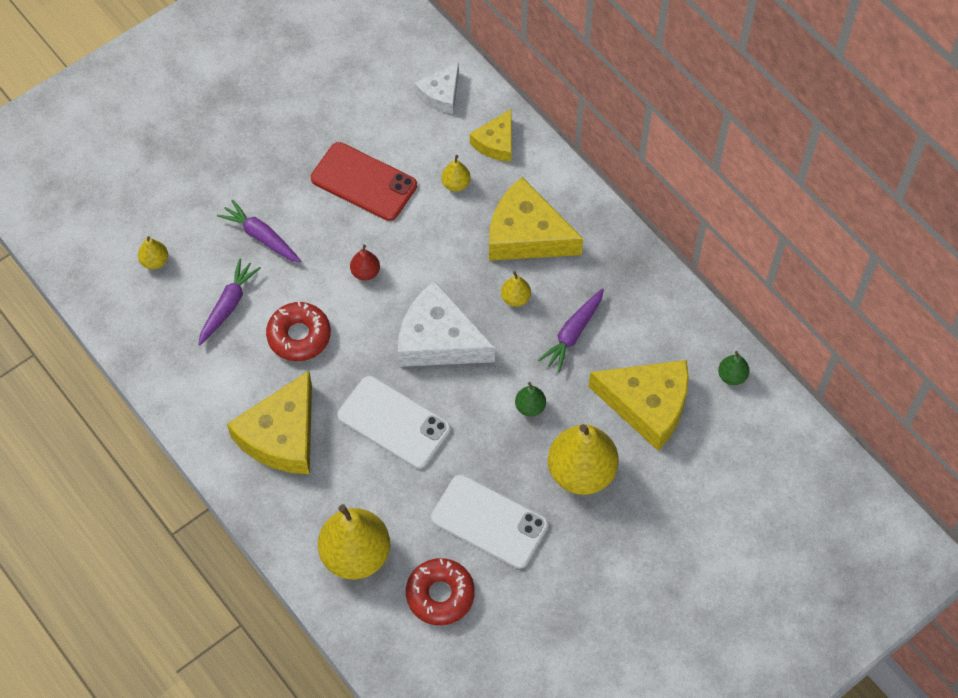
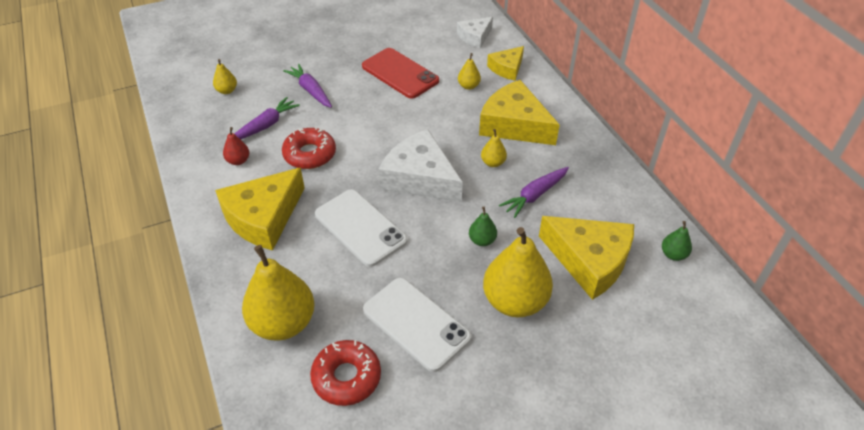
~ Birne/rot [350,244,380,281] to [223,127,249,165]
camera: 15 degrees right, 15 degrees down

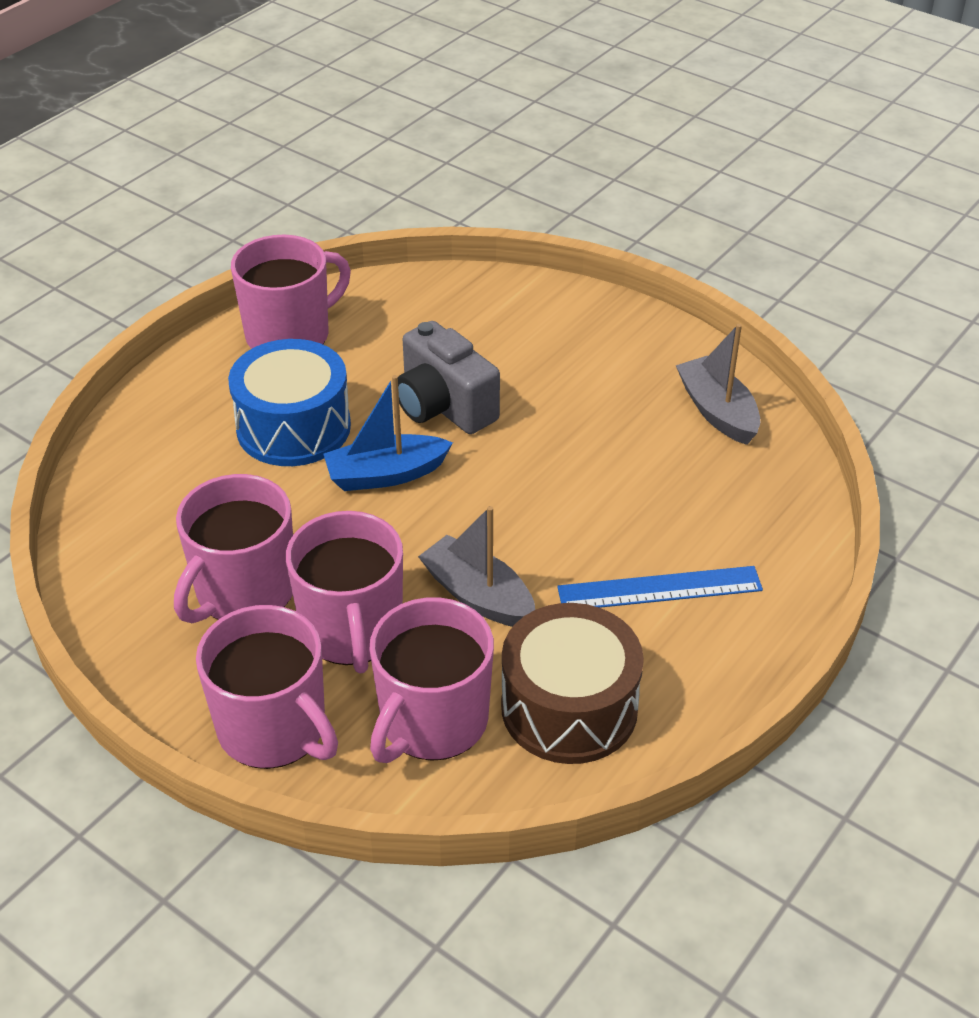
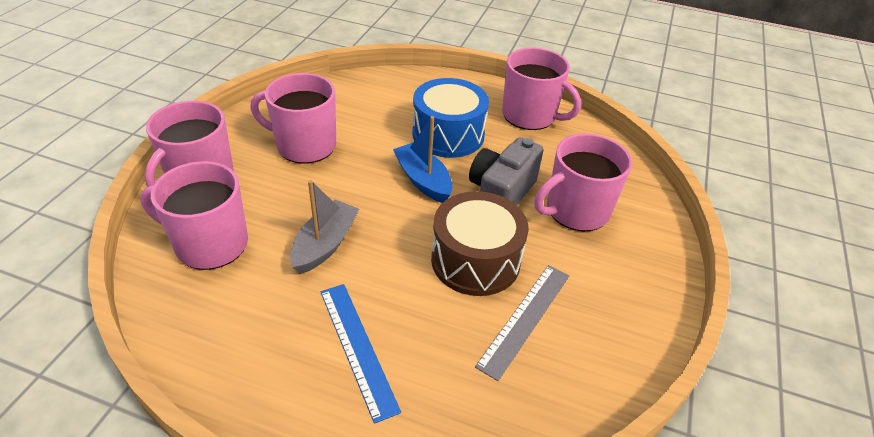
~ Trommel/braun [501,603,644,764] to [431,191,529,296]
+ Lineal/grau [475,265,570,381]
~ Tasse/rosa [286,511,403,674] to [534,133,632,231]
- Boot/grau [676,324,761,445]
camera: 70 degrees right, 0 degrees up

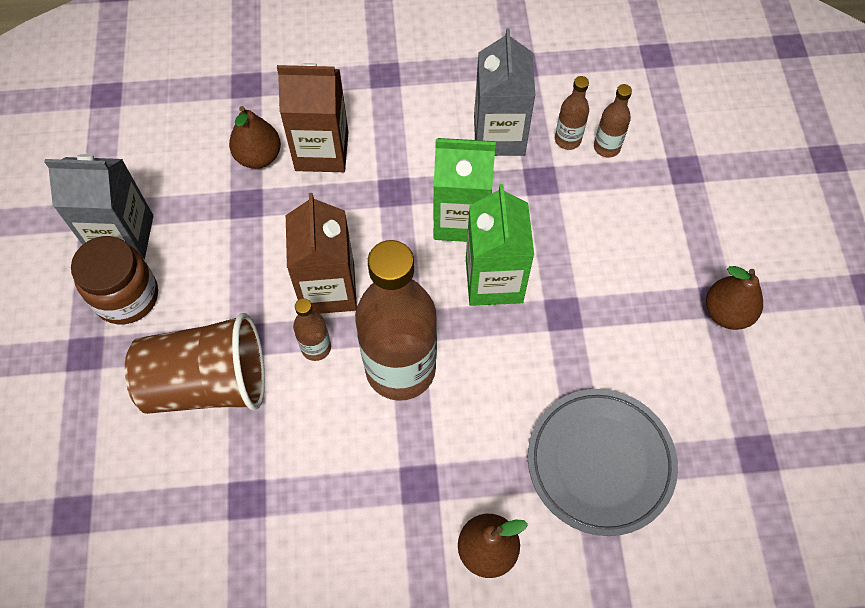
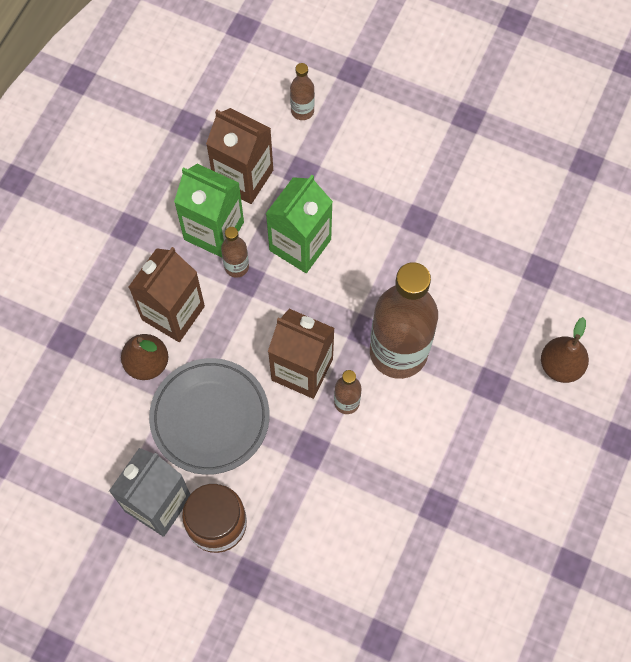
~ Teller/grau [528,389,678,536] to [149,358,270,475]
~ Getränkekarton/grün [466,184,534,306] to [174,164,244,258]
~ Getränkekarton/grau [474,28,536,156] to Getränkekarton/braun [206,108,273,204]
~ Flasche/braun [555,76,589,150] to [221,227,249,278]
- Becher/braun [125,313,265,414]
- Birne/braun [706,266,763,330]
camera: 60 degrees left, 5 degrees up

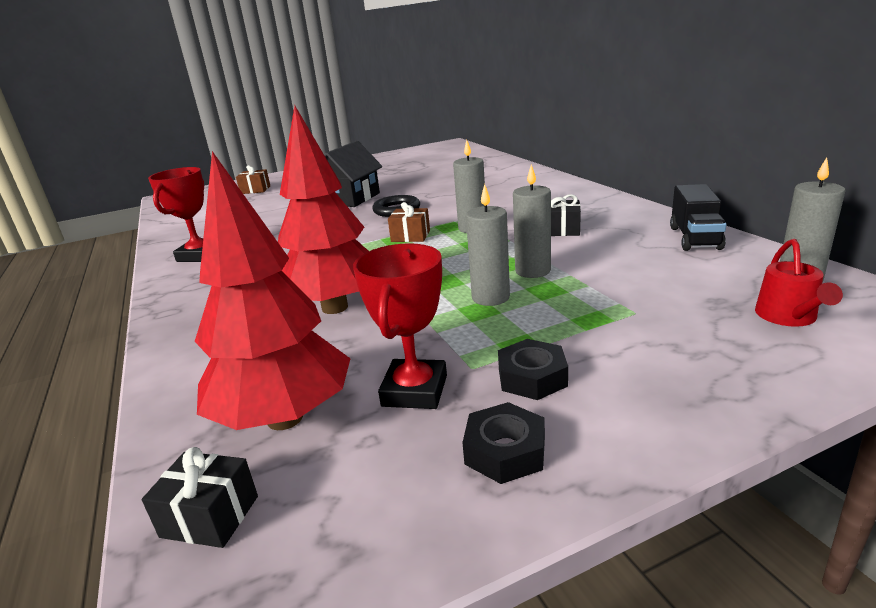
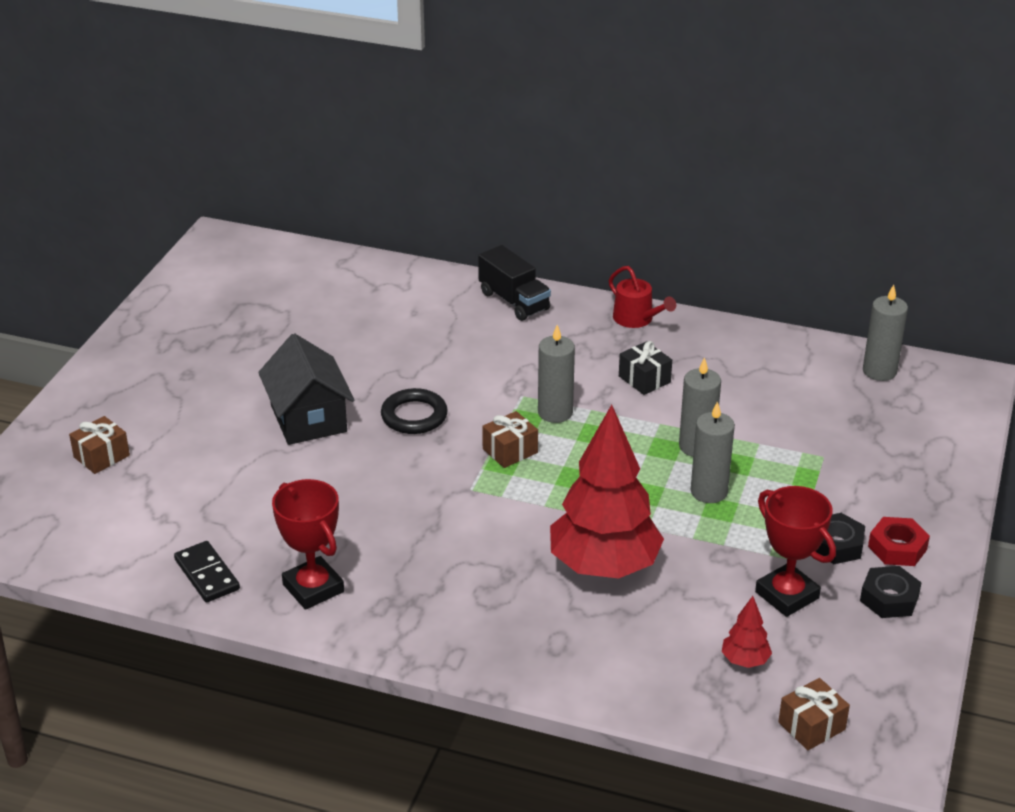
+ Dominostein/schwarz [174,541,240,603]
~ Lastwagen/schwarz [670,184,727,251] to [478,245,551,321]
~ Gießkanne/rot [755,239,843,327] to [609,266,676,328]
~ Baum/rot [195,151,351,430] = [722,596,772,668] x0.41
~ Geschenk/schwarz [142,447,258,548] to Geschenk/braun [778,678,850,750]
+ Sechskantmutter/rot [868,517,930,566]
camera: 50 degrees left, 10 degrees up

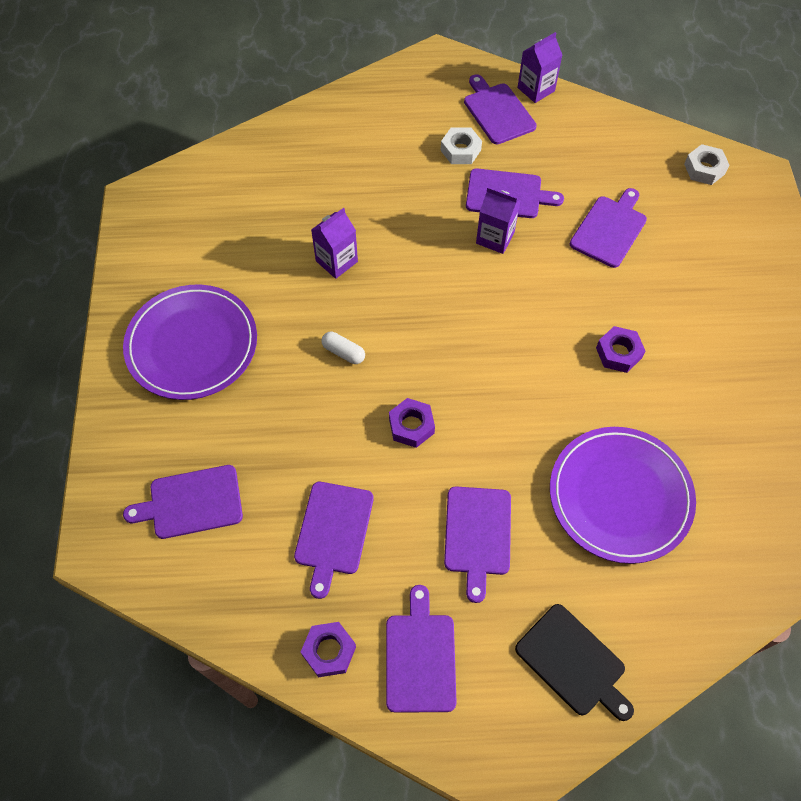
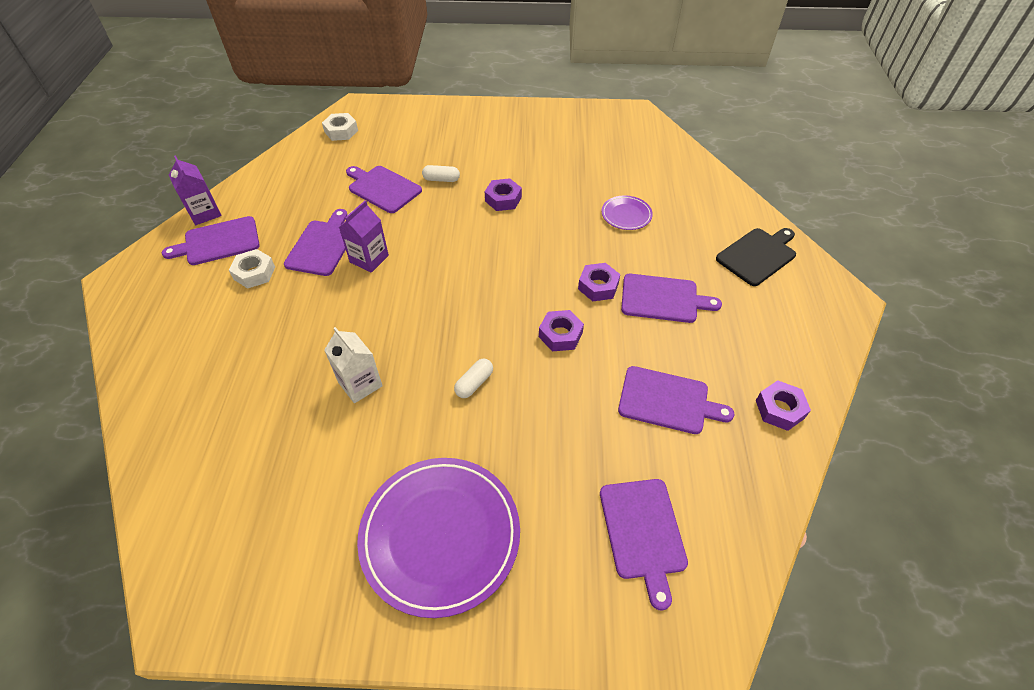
~ Getränkekarton/lila [311,208,358,279] to Getränkekarton/weiß [324,327,383,403]
+ Kapsel/weiß [422,165,460,182]
+ Sechskantmutter/lila [578,263,620,301]
~ Teller/lila [550,427,696,564] = [601,195,653,230] x0.47
- Schneidebrett/lila [386,585,457,713]
camera: 85 degrees left, 10 degrees down

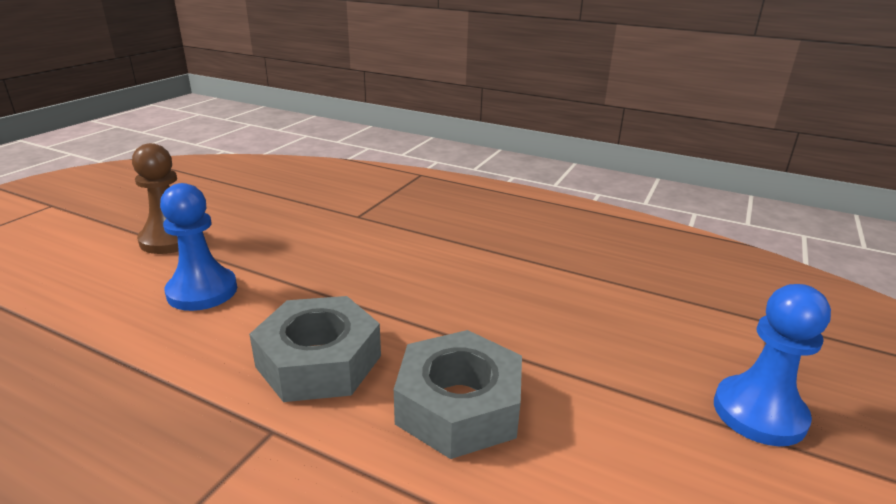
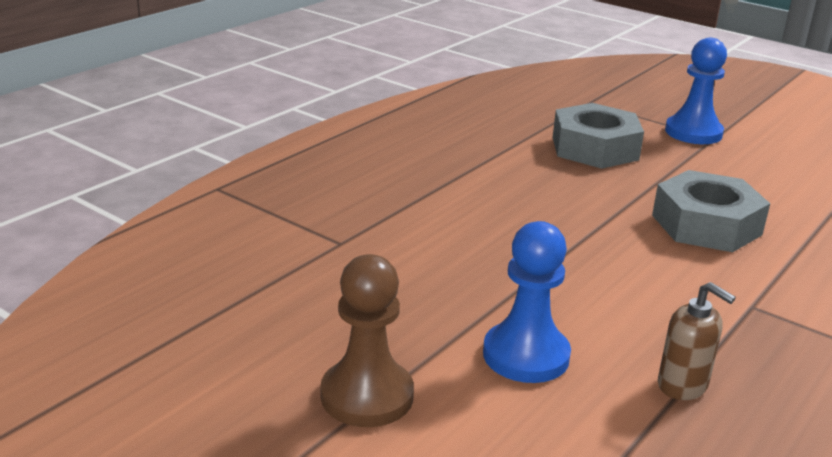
~ Sechskantmutter/grau [249,296,381,402] to [553,103,644,169]
+ Seifenspender/braun [658,282,736,400]
camera: 80 degrees left, 0 degrees up

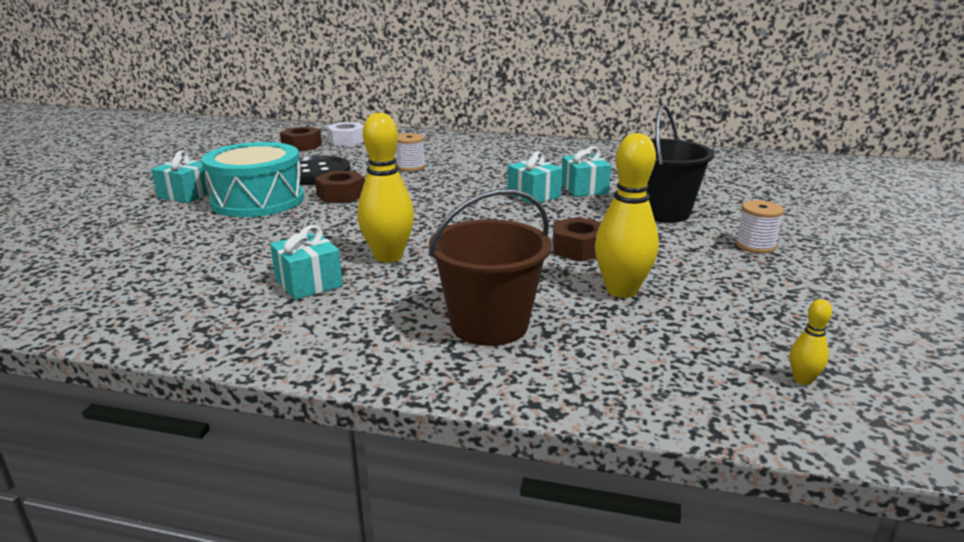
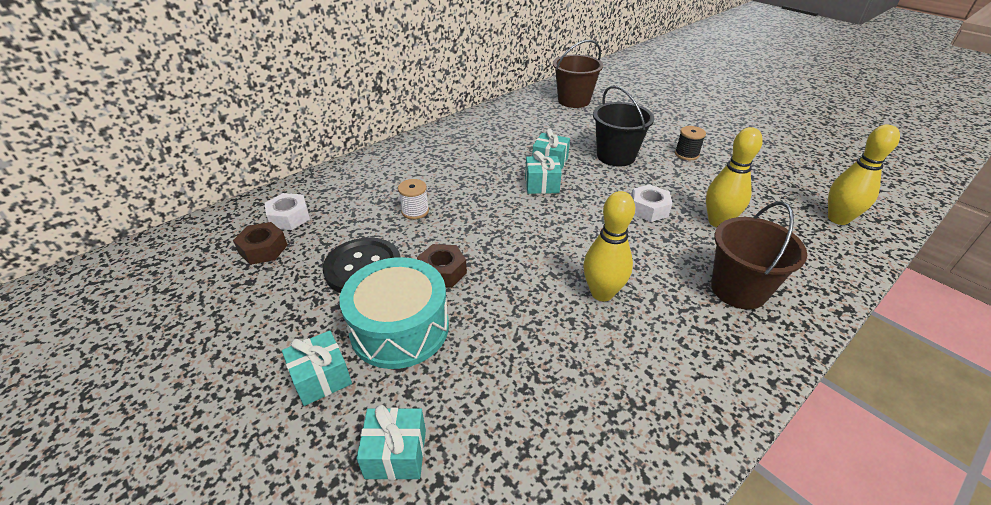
~ Geschenk/türkis [270,225,343,300] to [356,405,426,480]
+ Eimer/braun [553,40,603,108]
~ Sechskantmutter/braun [553,217,601,262] to Sechskantmutter/weiß [631,185,672,222]
~ Garnrolle/weiß [735,200,784,253] to Garnrolle/schwarz [675,126,706,160]
~ Bowlingkegel/gelb [789,299,832,385] = [828,124,900,225] x2.20
camera: 55 degrees left, 15 degrees up

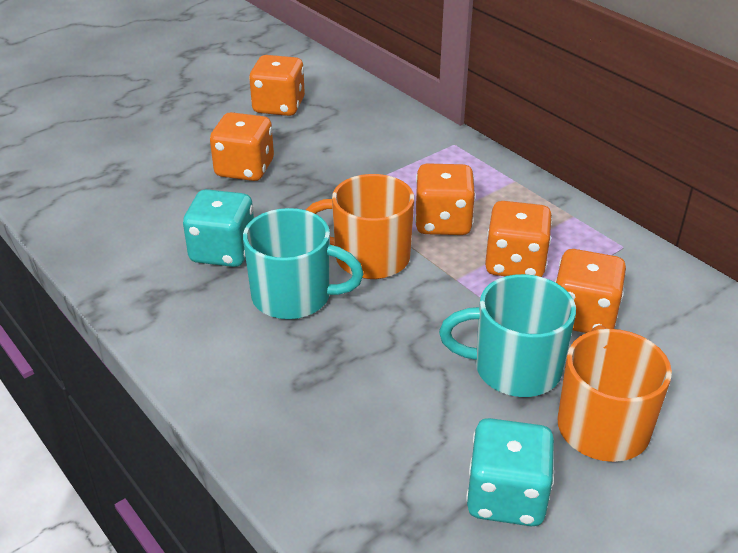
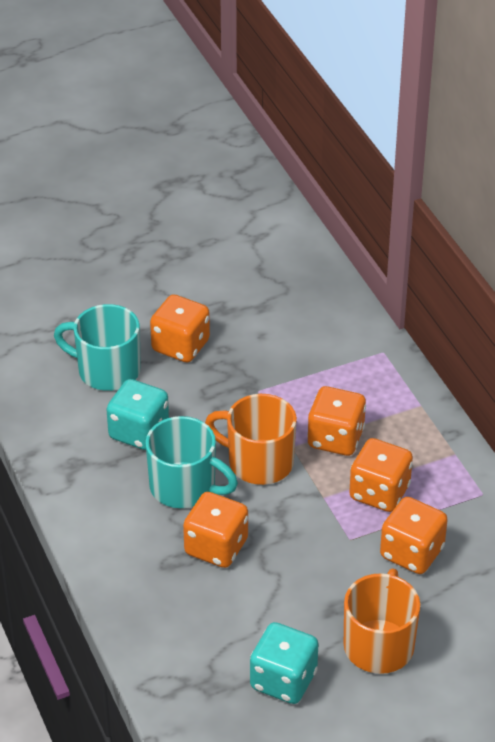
~ Tasse/türkis [439,274,576,397] to [54,304,141,391]
~ Spielwürfel/orange [249,55,305,116] to [183,492,248,568]
camera: 15 degrees right, 5 degrees up

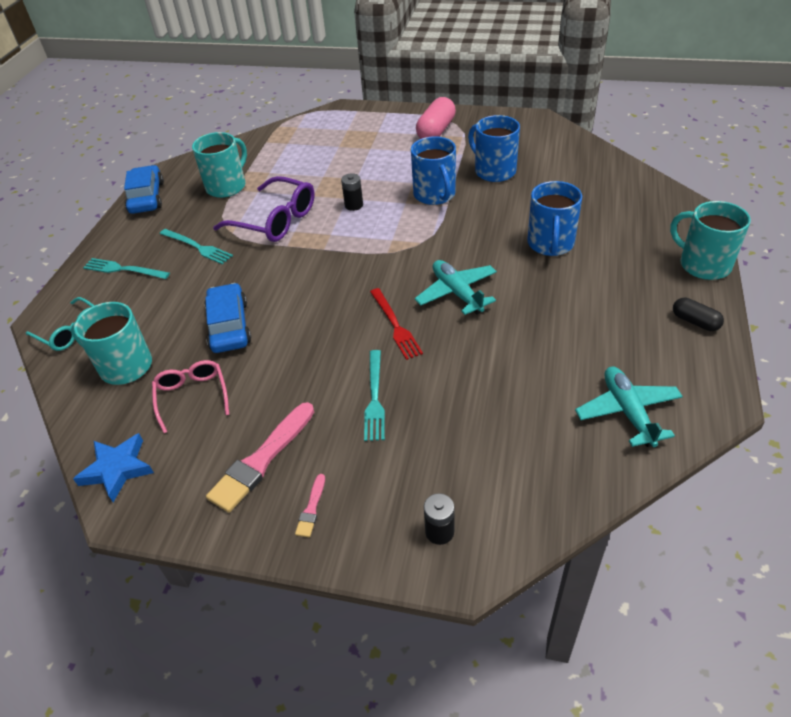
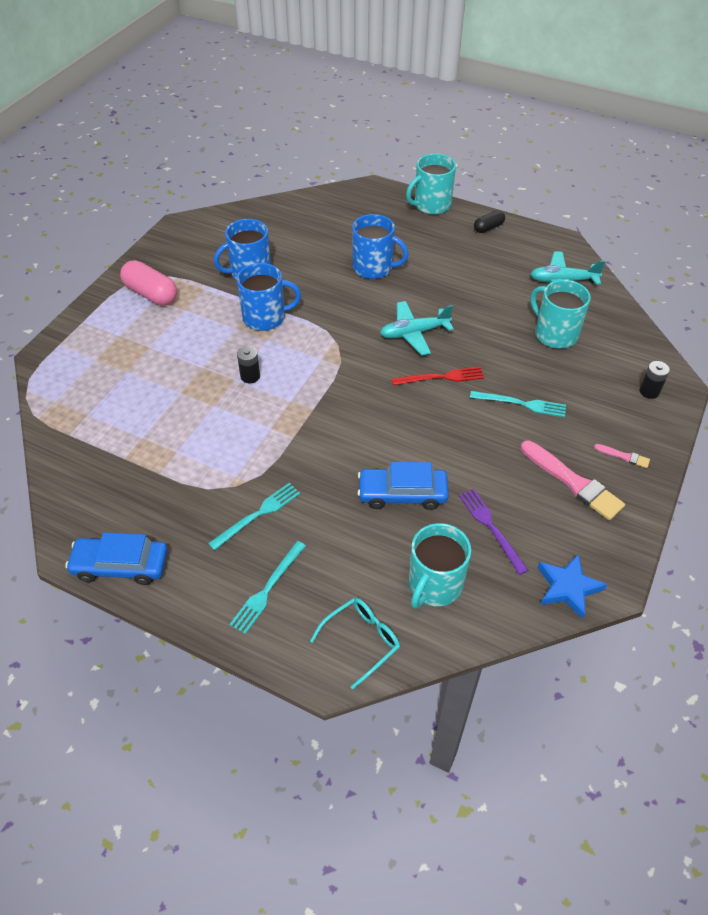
~ Brille/rosa [152,360,229,433] to Gabel/lila [459,489,529,575]
~ Tasse/türkis [192,132,247,198] to [530,280,591,349]
- Brille/lila [213,176,315,242]
camera: 80 degrees left, 5 degrees up

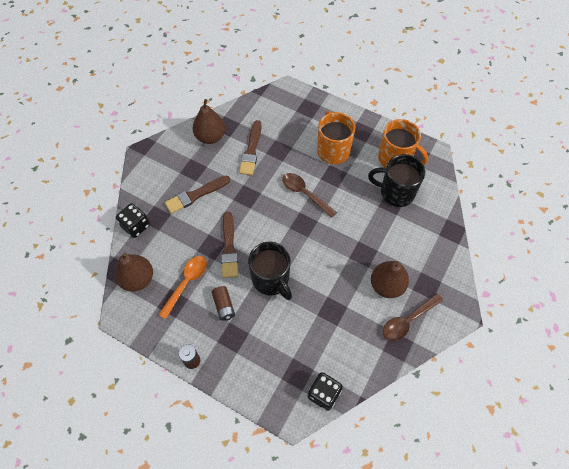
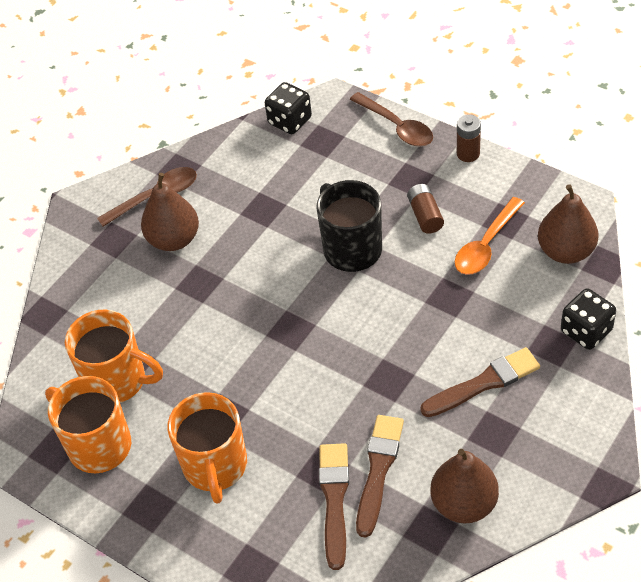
~ Tasse/schwarz [368,154,425,207] to Tasse/orange [65,310,163,403]
~ Pinsel/braun [221,212,238,278] to [319,443,349,570]
~ Löffel/braun [282,173,337,218] to [350,92,433,147]
camera: 170 degrees left, 10 degrees down

